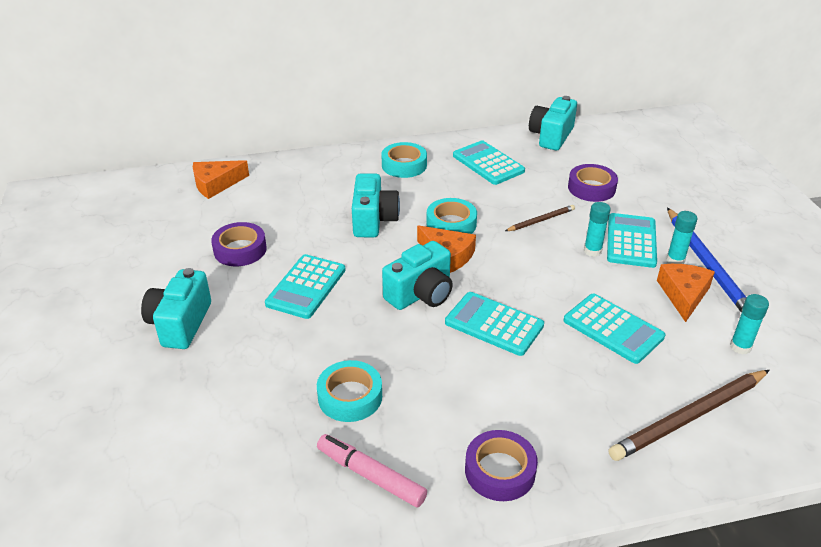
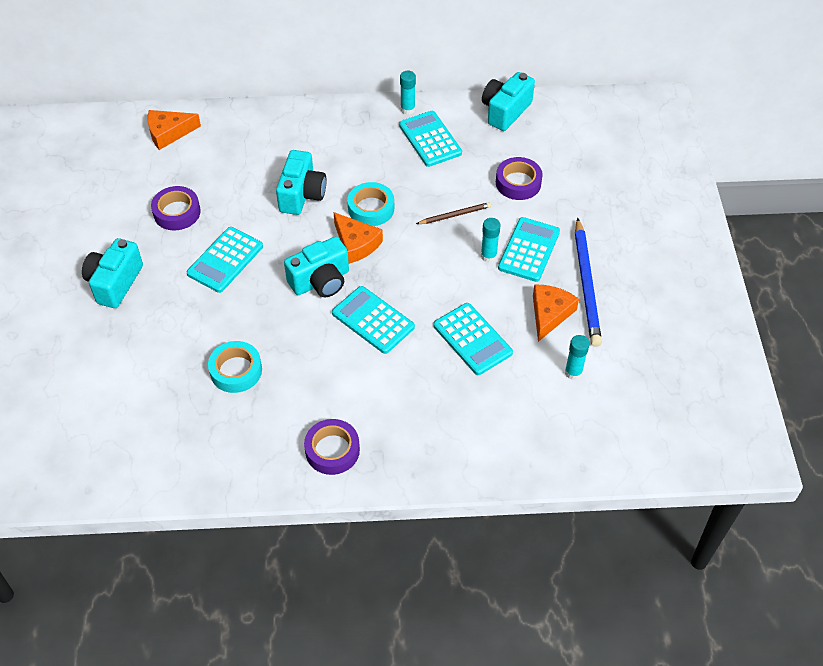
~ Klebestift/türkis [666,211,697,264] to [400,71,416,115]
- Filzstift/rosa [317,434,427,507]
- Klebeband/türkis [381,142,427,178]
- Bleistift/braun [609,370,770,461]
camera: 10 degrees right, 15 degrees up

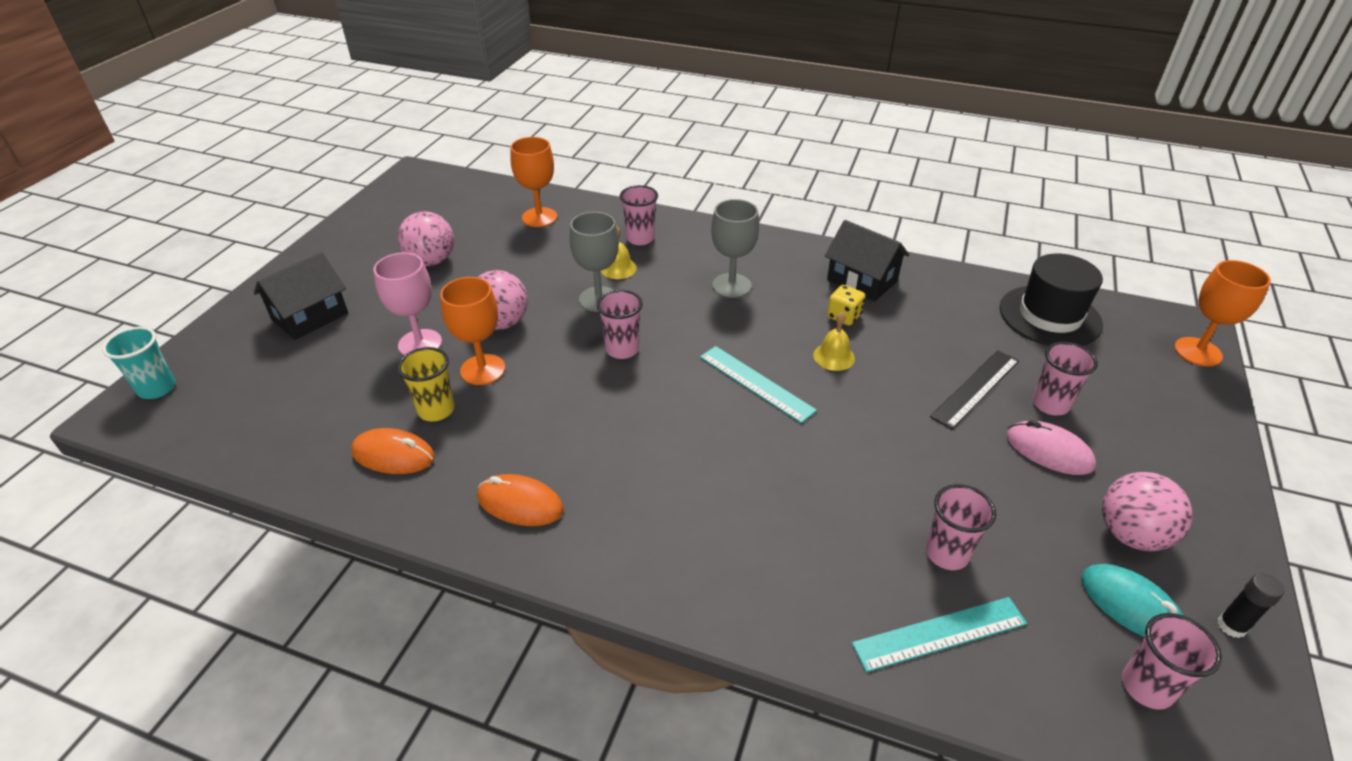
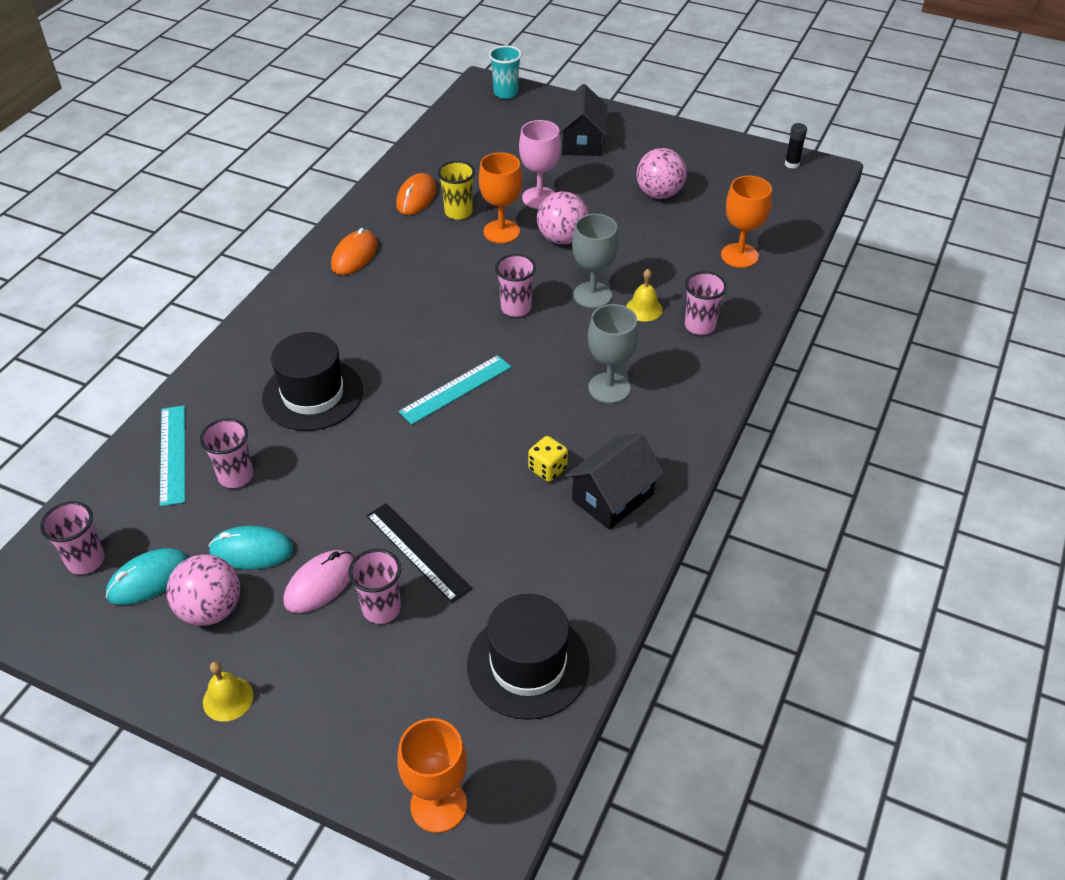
~ Glocke/gelb [813,312,855,371] to [203,661,254,722]
+ Computermaus/türkis [208,526,294,569]
+ Hut/schwarz [262,332,363,431]
~ Haus/schwarz [254,252,348,340] = [558,84,607,156] 45 degrees clockwise
~ Klebestift/schwarz [1217,573,1284,638] to [785,123,807,169]
camera: 95 degrees right, 5 degrees up

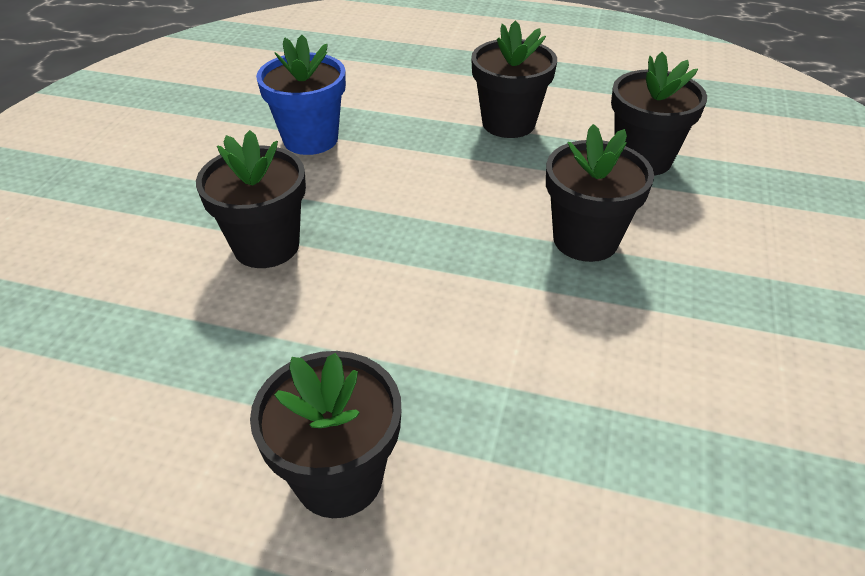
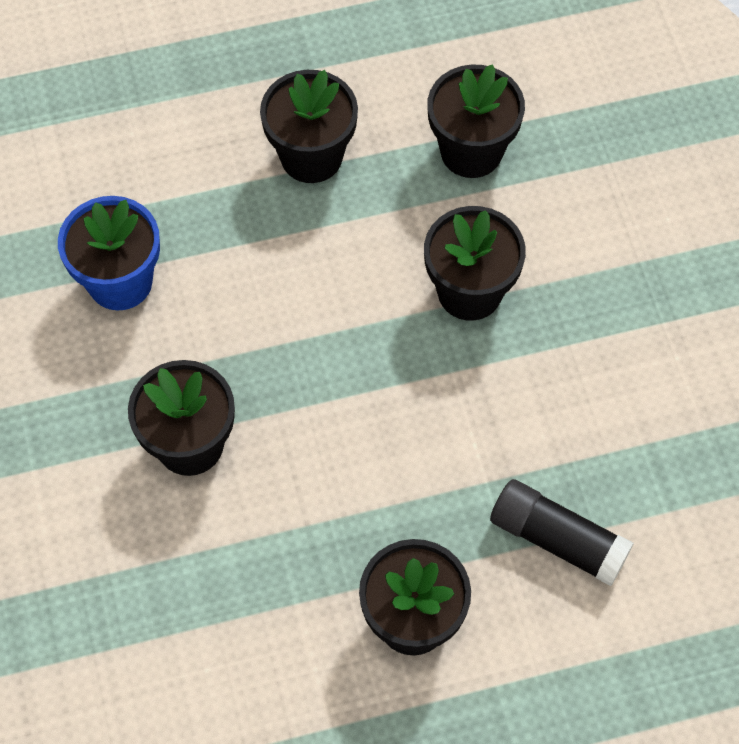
+ Klebestift/schwarz [490,479,634,586]
camera: 30 degrees left, 20 degrees up

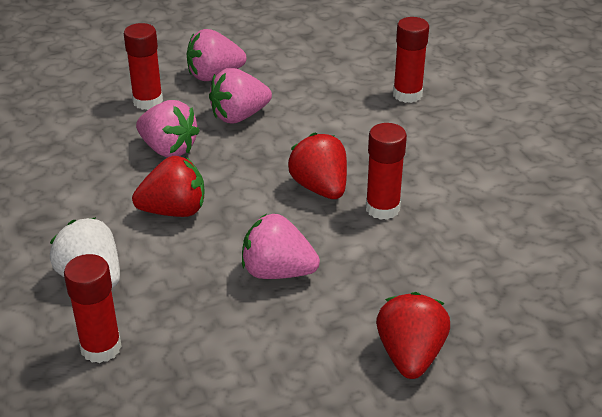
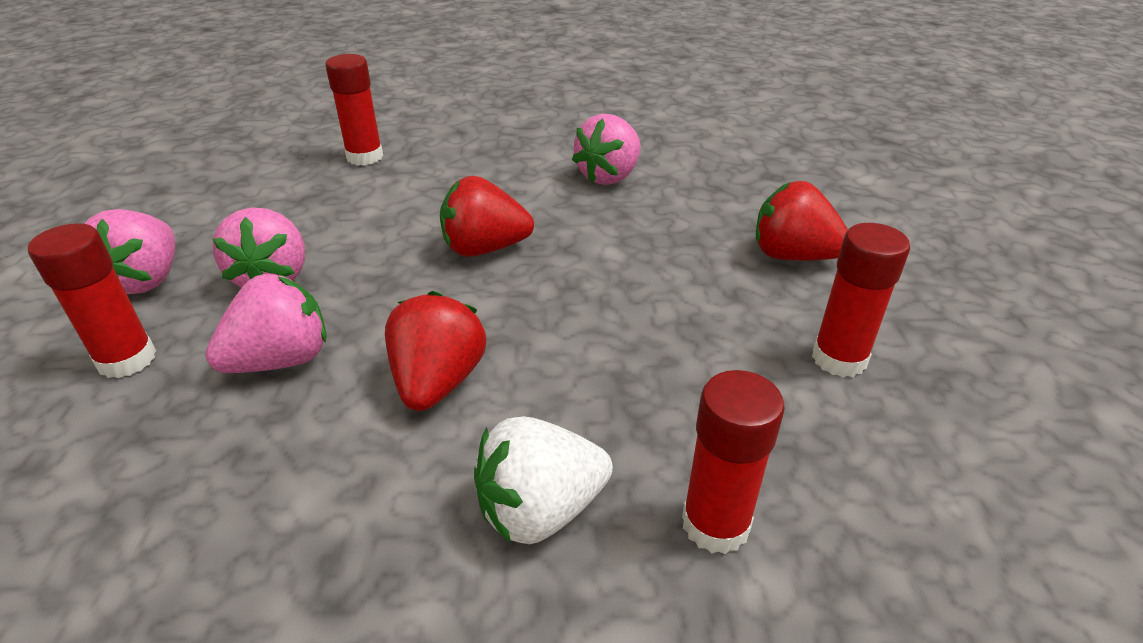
~ Erdbeere/rosa [242,214,320,279] to [572,114,640,185]
~ Klebestift/rot [366,123,407,220] to [812,223,910,377]
camera: 70 degrees left, 0 degrees up

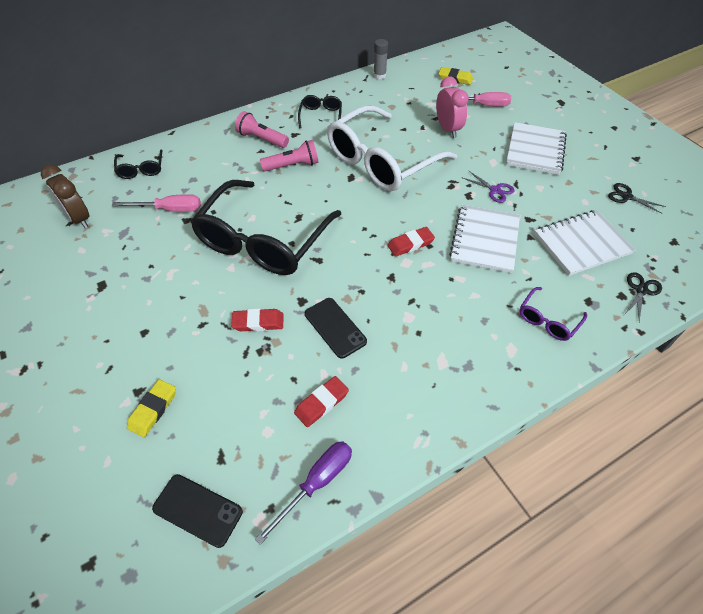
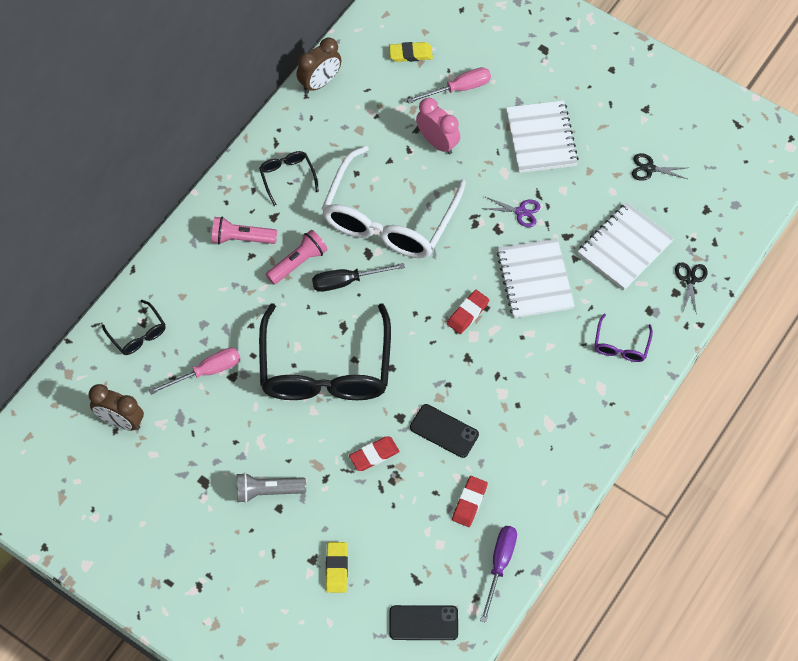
+ Taschenlampe/grau [237,473,306,503]
~ Klebestift/grau [373,39,388,79] to Wecker/braun [296,38,341,93]
+ Schraubenzieher/schwarz [312,263,405,292]
camera: 25 degrees left, 10 degrees up

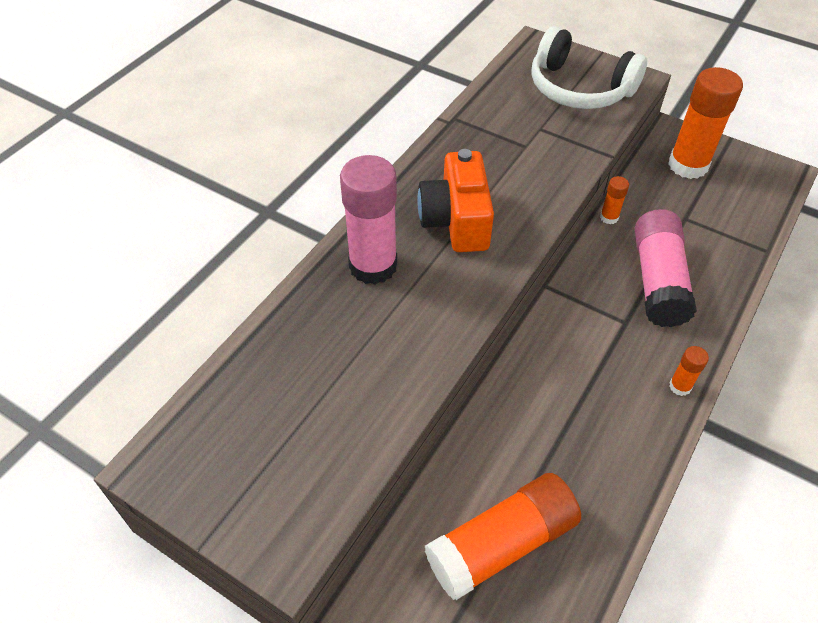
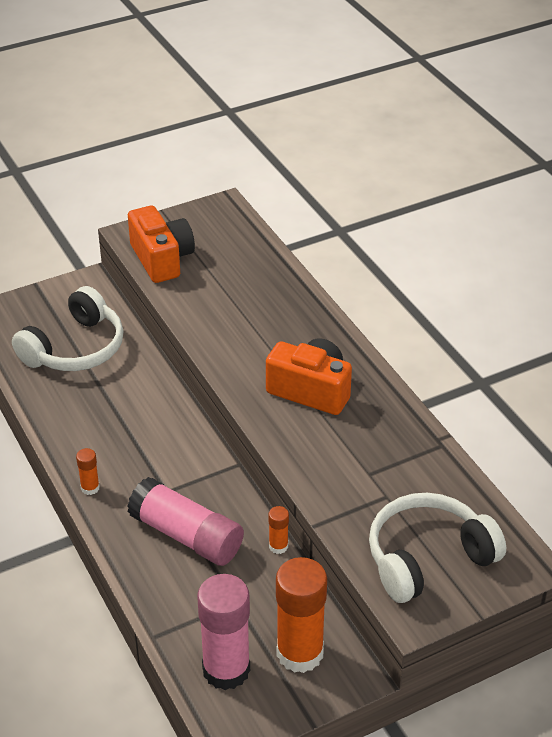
~ Klebestift/orange [425,473,581,600] to Kopfhörer/weiß [12,286,124,371]
+ Kamera/orange [128,206,195,283]
~ Klebestift/rosa [340,155,397,285] to [197,574,250,690]
camera: 120 degrees right, 10 degrees down

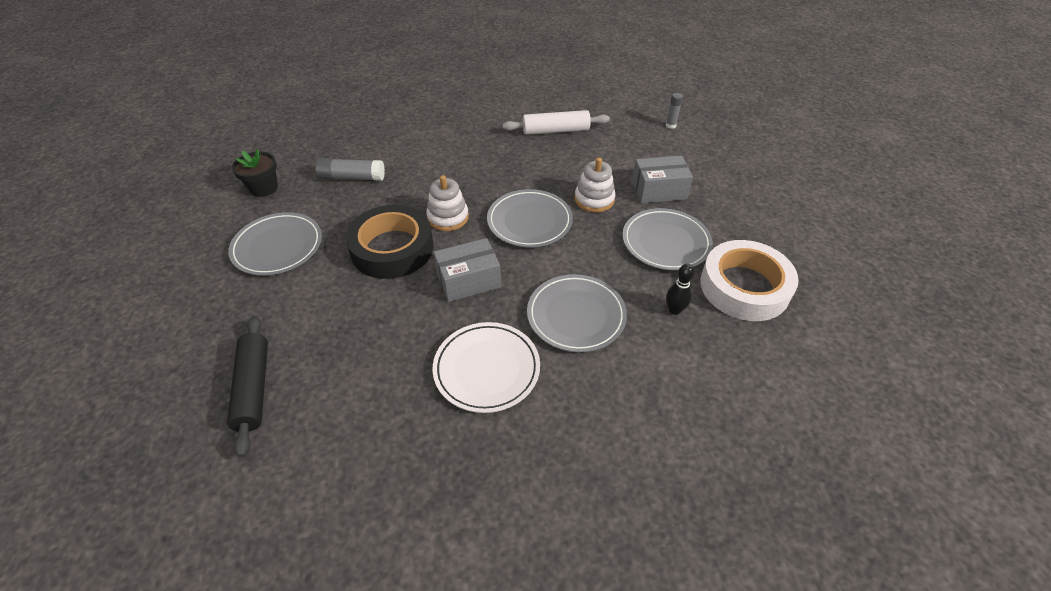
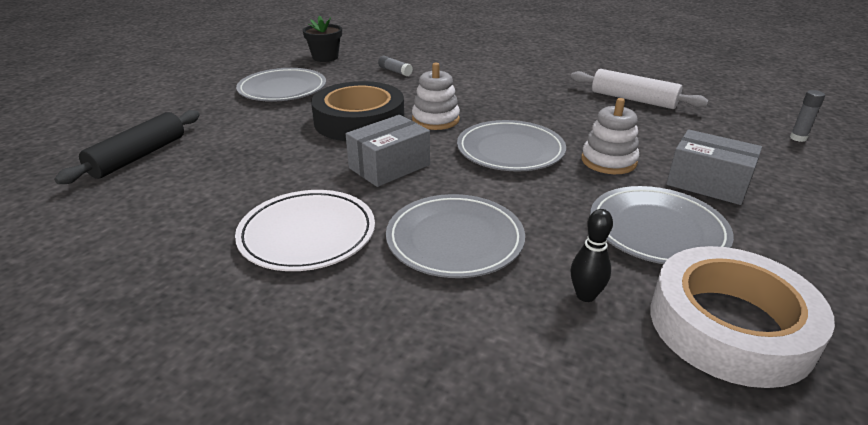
~ Schachtel/grau [434,238,501,302] = [346,115,430,187] 60 degrees counterclockwise
~ Klebestift/grau [315,158,385,181] = [378,55,413,76] x0.58
camera: 40 degrees right, 15 degrees down

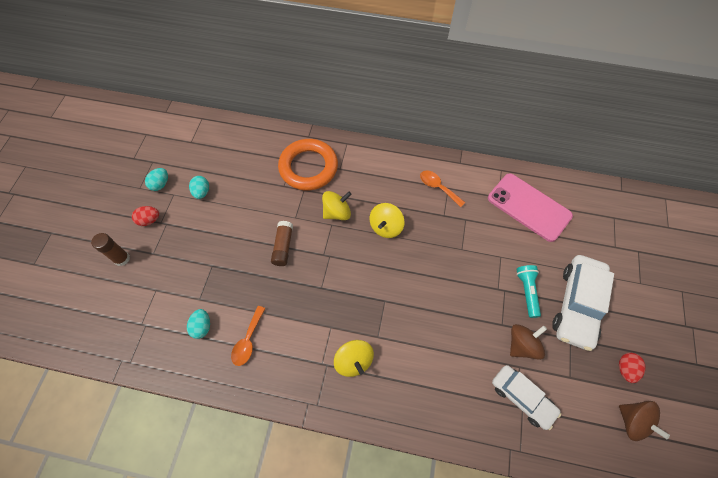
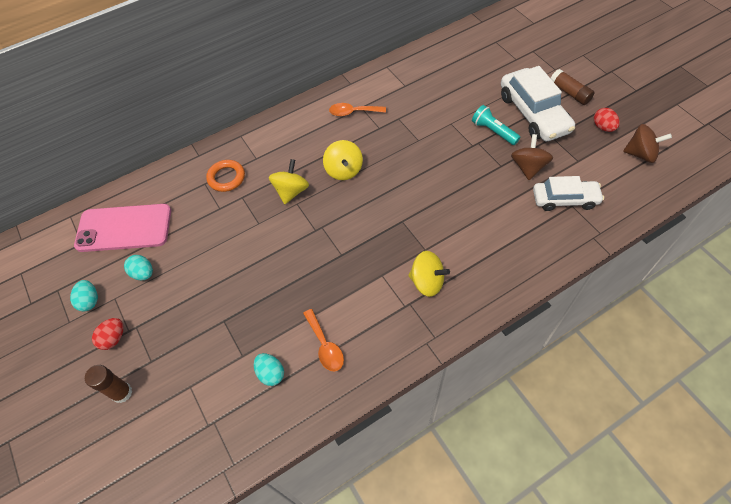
~ Handy/rosa [488,173,573,242] to [74,204,171,252]
~ Ring/orange [278,139,338,191] = [206,160,245,192] x0.56
~ Klebestift/braun [271,221,293,266] to [551,69,595,105]
camera: 40 degrees left, 5 degrees down

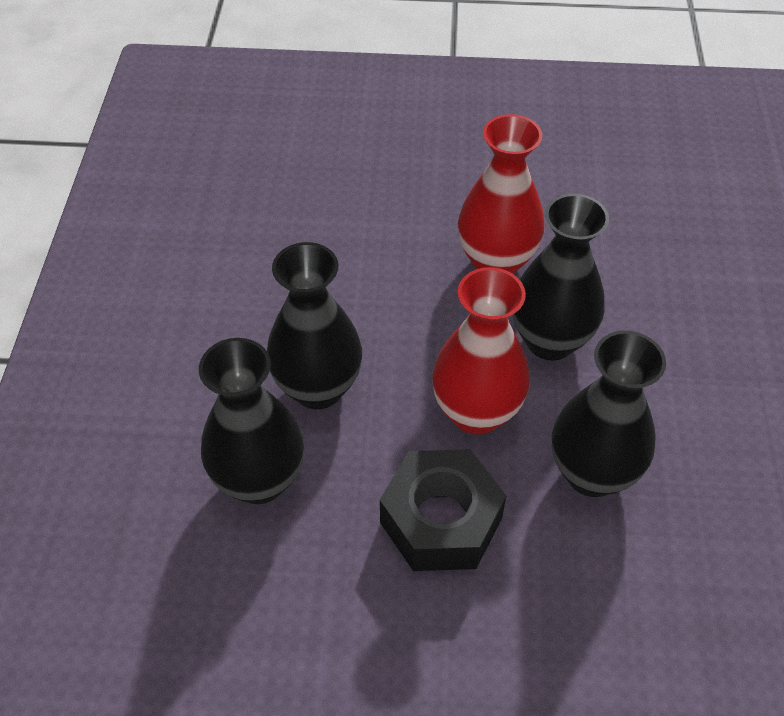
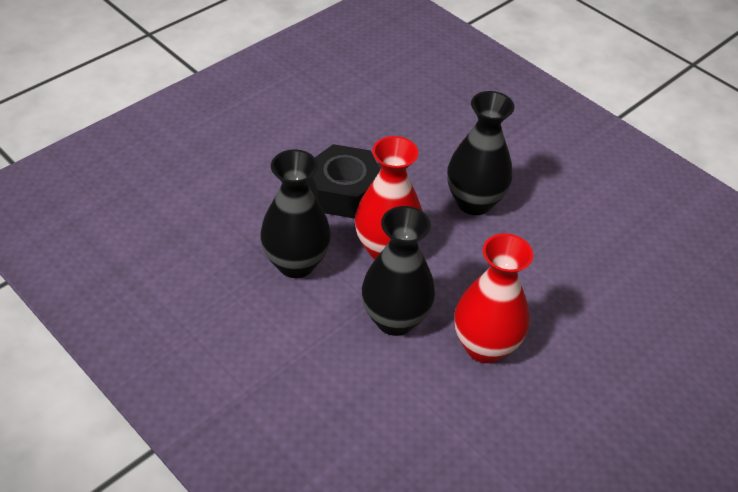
- Vase/schwarz [199,338,304,504]
camera: 130 degrees right, 5 degrees down

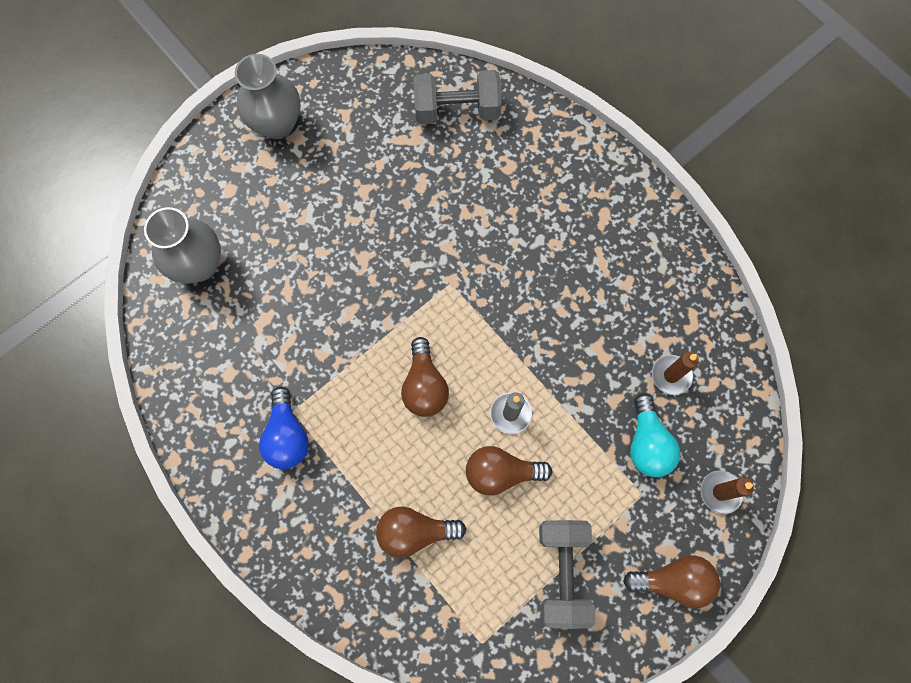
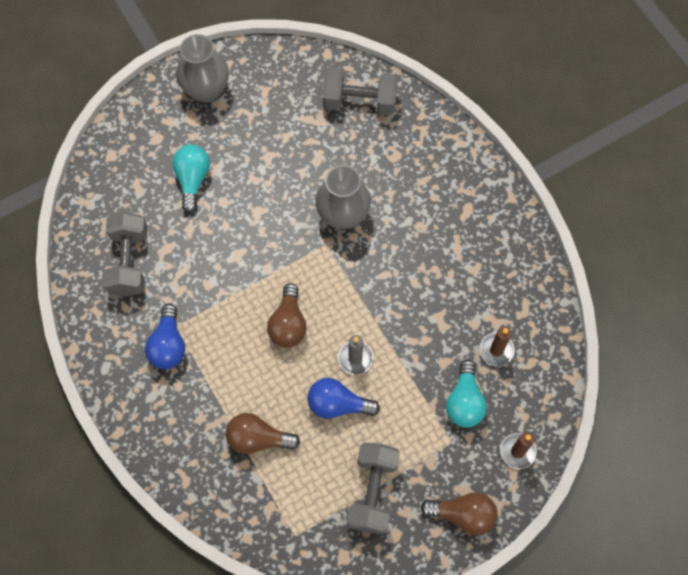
+ Hantel/grau [102,212,148,297]
+ Glühbirne/türkis [172,144,210,213]
~ Glühbirne/braun [466,446,552,496] to Glühbirne/blau [307,378,380,418]
~ Vase/grau [144,207,221,283] to [315,165,371,229]
camera: 10 degrees right, 5 degrees down

